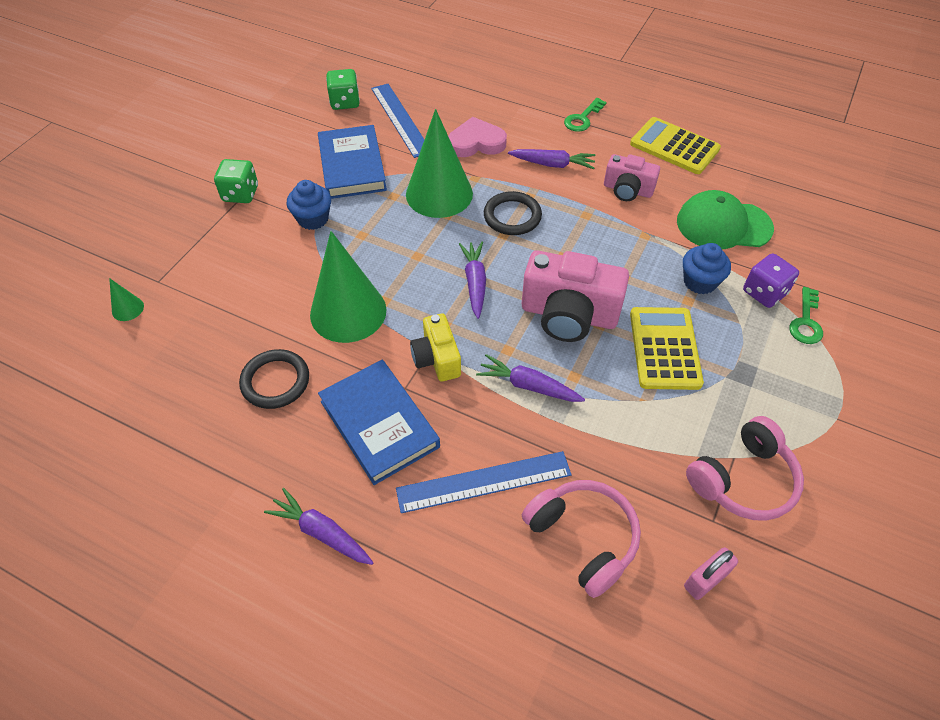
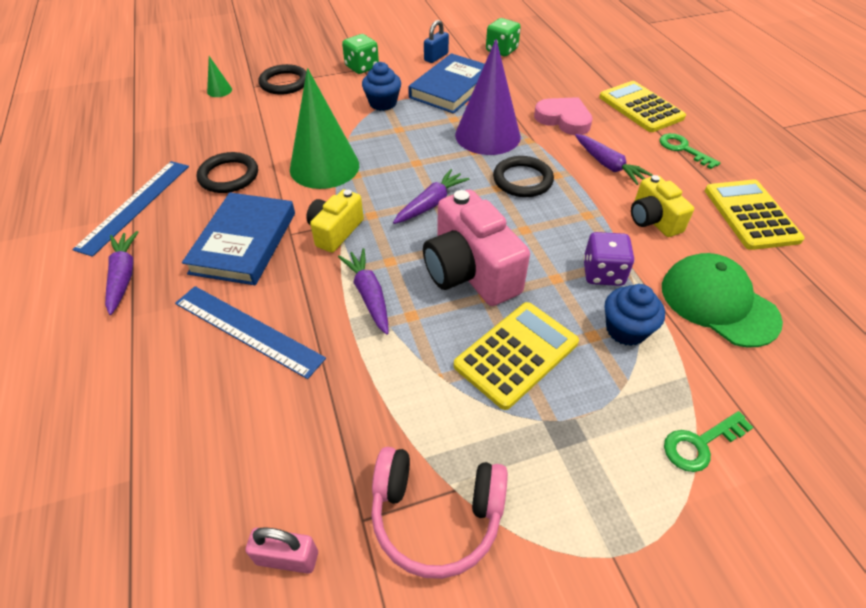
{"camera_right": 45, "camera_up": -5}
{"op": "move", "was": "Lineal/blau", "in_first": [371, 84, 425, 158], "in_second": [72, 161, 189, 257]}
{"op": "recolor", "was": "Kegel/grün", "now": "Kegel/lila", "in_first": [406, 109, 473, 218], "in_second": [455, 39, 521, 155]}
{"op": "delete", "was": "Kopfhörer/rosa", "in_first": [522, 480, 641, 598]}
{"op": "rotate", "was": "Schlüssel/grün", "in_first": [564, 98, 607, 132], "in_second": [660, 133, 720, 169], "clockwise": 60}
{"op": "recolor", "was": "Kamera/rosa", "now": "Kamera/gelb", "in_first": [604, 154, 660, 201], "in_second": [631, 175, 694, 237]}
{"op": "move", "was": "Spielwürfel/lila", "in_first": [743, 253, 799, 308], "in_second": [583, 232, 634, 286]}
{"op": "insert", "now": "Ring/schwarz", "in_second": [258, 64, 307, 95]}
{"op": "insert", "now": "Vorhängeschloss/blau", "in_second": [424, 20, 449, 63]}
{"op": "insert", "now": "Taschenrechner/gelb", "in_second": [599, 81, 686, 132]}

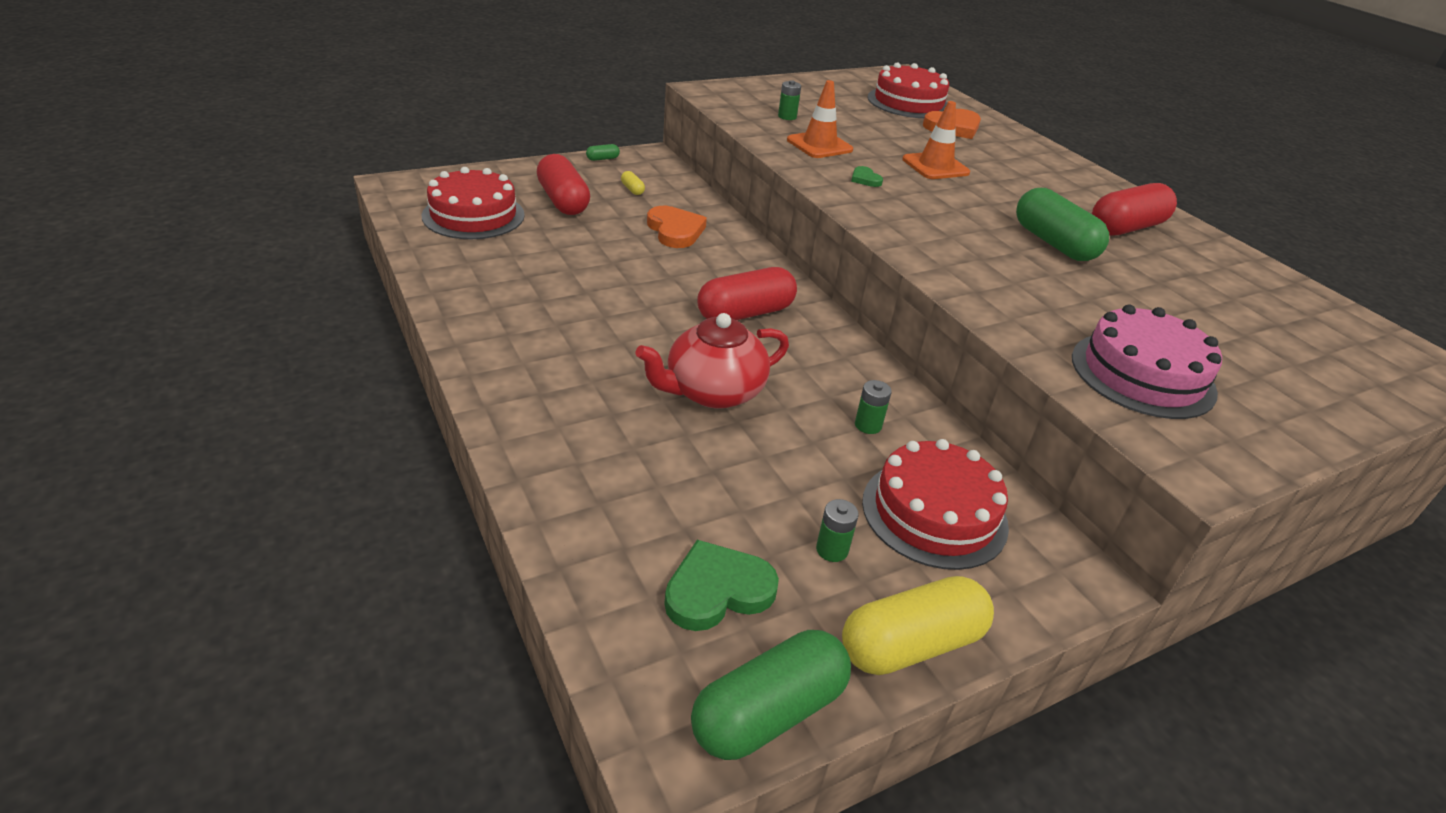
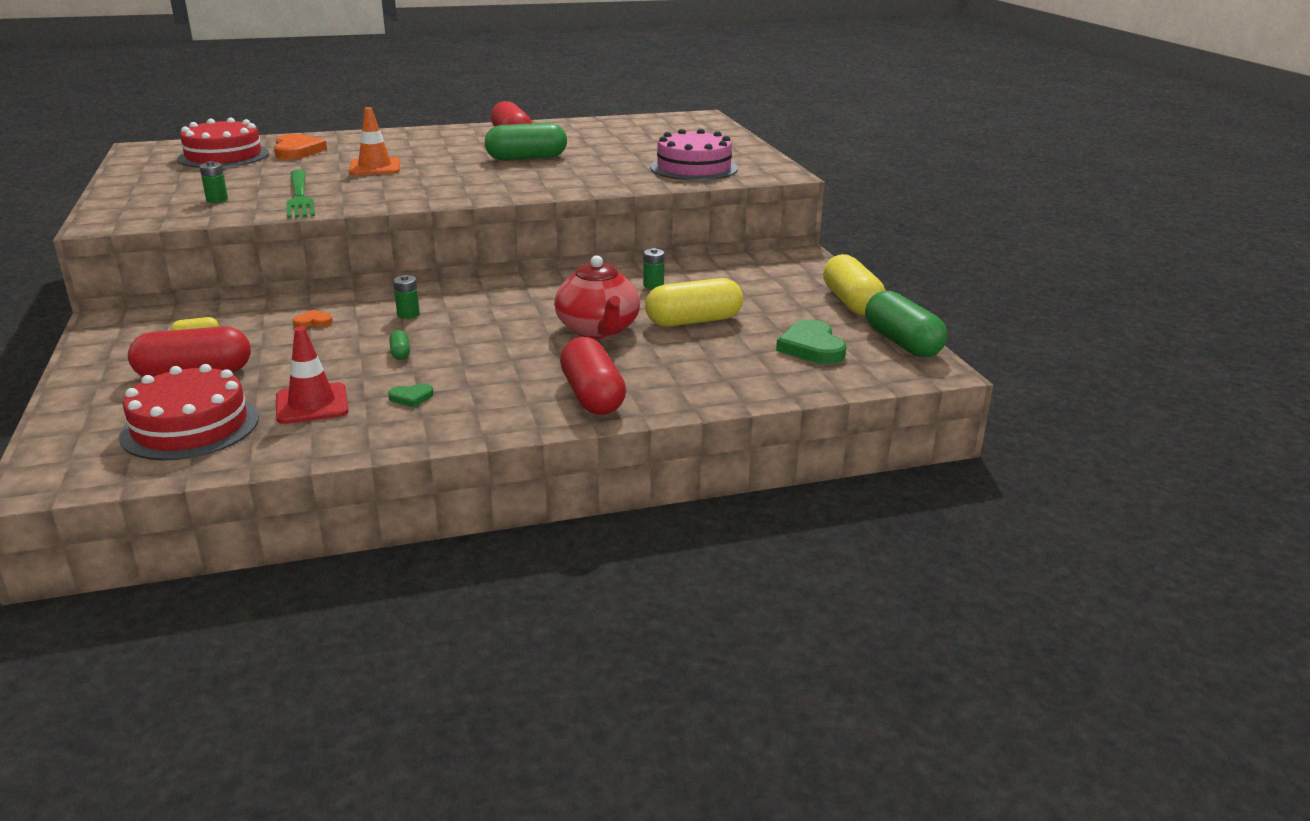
{"camera_right": -75, "camera_up": -10}
{"op": "move", "was": "Kapsel/grün", "in_first": [586, 144, 620, 161], "in_second": [389, 330, 410, 360]}
{"op": "resize", "was": "Herz/orange", "in_first": [647, 206, 707, 248], "in_second": [292, 310, 333, 328], "ratio": 0.5}
{"op": "move", "was": "Kapsel/rot", "in_first": [698, 267, 797, 320], "in_second": [560, 337, 626, 415]}
{"op": "replace", "was": "Leitkegel/orange", "now": "Gabel/grün", "in_first": [787, 80, 853, 158], "in_second": [287, 169, 315, 218]}
{"op": "move", "was": "Batterie/grün", "in_first": [816, 499, 859, 562], "in_second": [393, 275, 420, 319]}
{"op": "move", "was": "Herz/grün", "in_first": [851, 166, 883, 187], "in_second": [388, 383, 434, 407]}
{"op": "delete", "was": "Kuchen/rot", "in_first": [862, 439, 1009, 570]}
{"op": "insert", "now": "Leitkegel/rot", "in_second": [276, 327, 349, 424]}
{"op": "insert", "now": "Kapsel/gelb", "in_second": [645, 278, 743, 327]}

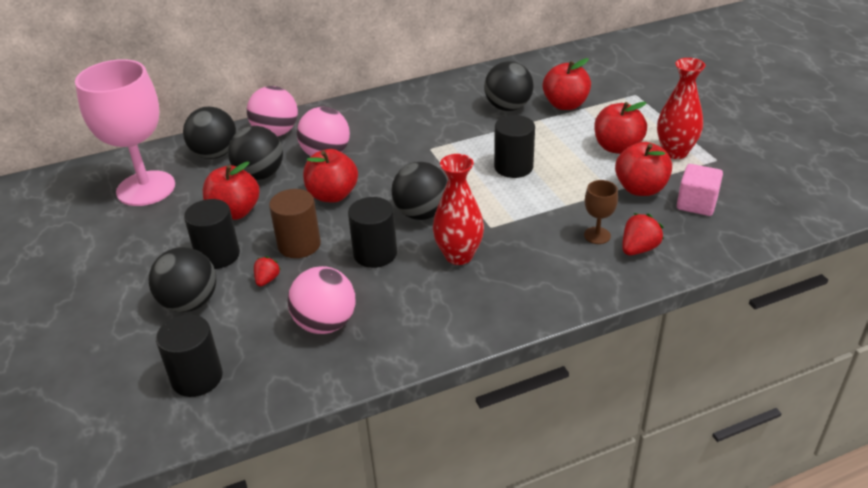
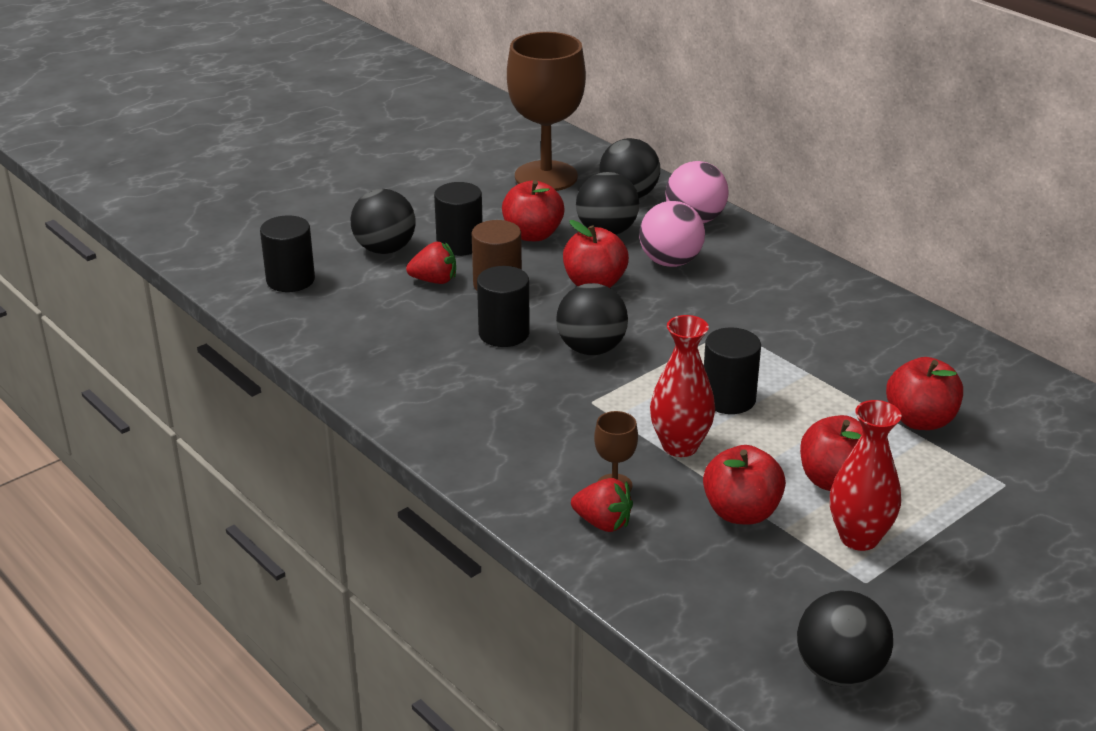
{"camera_right": 70, "camera_up": -5}
{"op": "recolor", "was": "Kelch/rosa", "now": "Kelch/braun", "in_first": [75, 59, 175, 206], "in_second": [507, 32, 586, 191]}
{"op": "resize", "was": "Erdbeere/rot", "in_first": [254, 256, 281, 287], "in_second": [406, 242, 456, 284], "ratio": 1.52}
{"op": "delete", "was": "Ball/rosa", "in_first": [288, 266, 356, 334]}
{"op": "move", "was": "Vase/rot", "in_first": [433, 154, 484, 265], "in_second": [650, 315, 715, 457]}
{"op": "move", "was": "Ball/schwarz", "in_first": [484, 61, 534, 111], "in_second": [797, 591, 893, 687]}
{"op": "delete", "was": "Kubus/rosa", "in_first": [677, 164, 723, 216]}

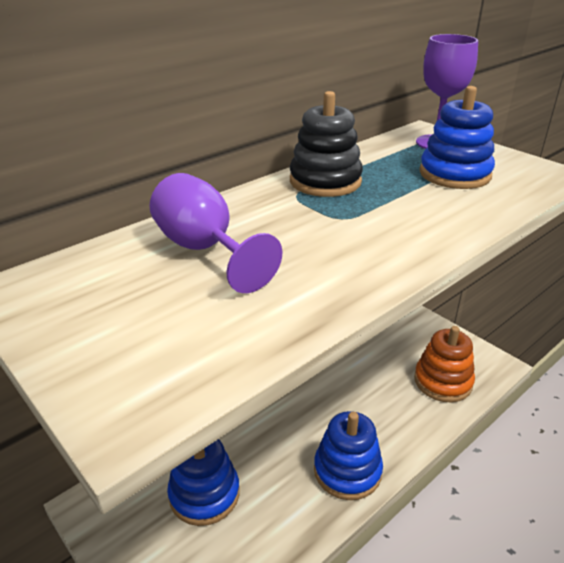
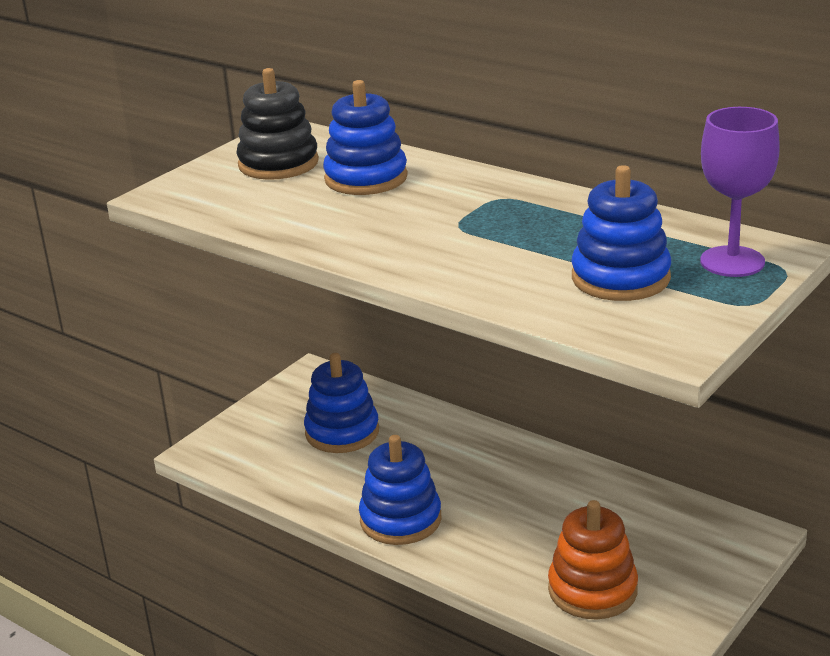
{"camera_right": 80, "camera_up": -5}
{"op": "replace", "was": "Kelch/lila", "now": "Stapelspielzeug/blau", "in_first": [149, 173, 282, 293], "in_second": [323, 80, 408, 195]}
{"op": "move", "was": "Stapelspielzeug/schwarz", "in_first": [290, 91, 363, 197], "in_second": [236, 68, 319, 180]}

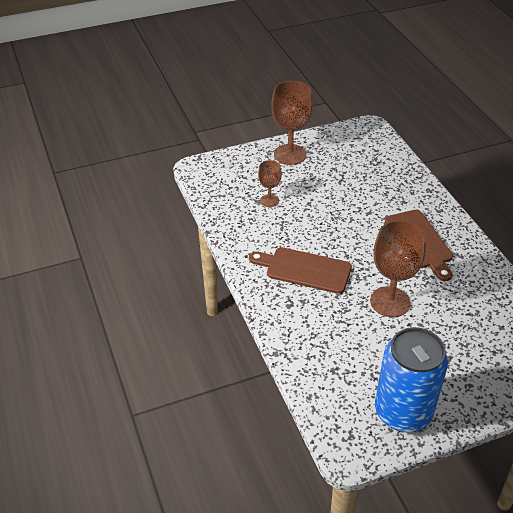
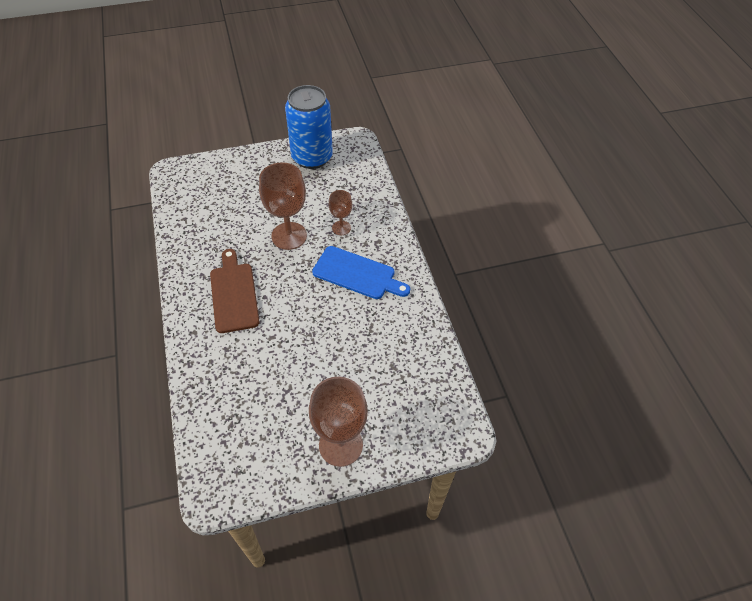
{"camera_right": -175, "camera_up": 10}
{"op": "recolor", "was": "Schneidebrett/braun", "now": "Schneidebrett/blau", "in_first": [249, 247, 352, 294], "in_second": [312, 246, 410, 299]}
{"op": "move", "was": "Kelch/braun", "in_first": [258, 160, 282, 207], "in_second": [329, 190, 352, 235]}

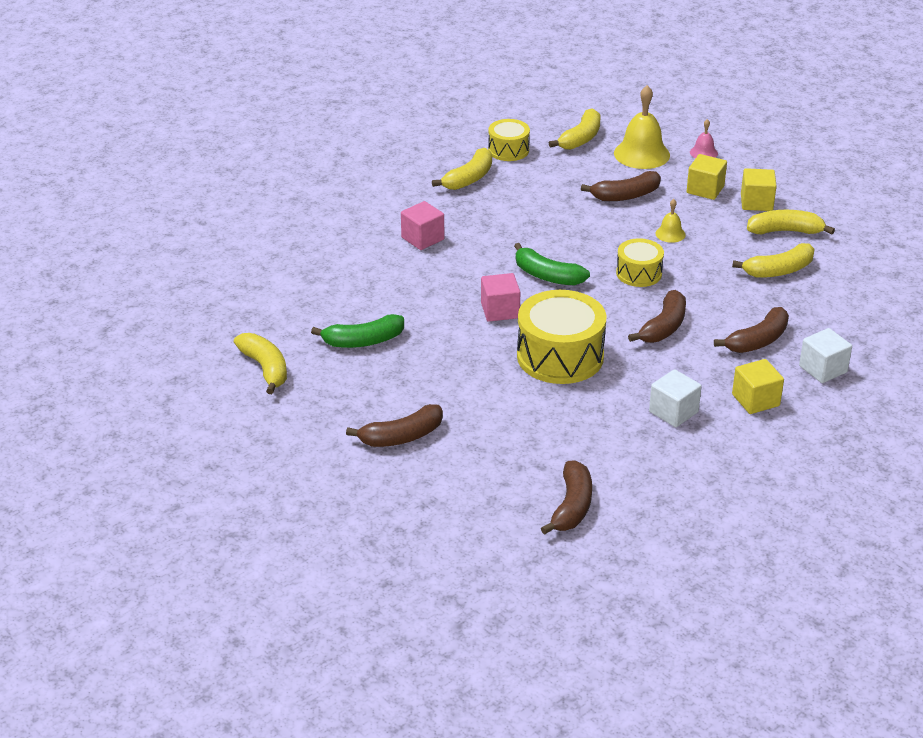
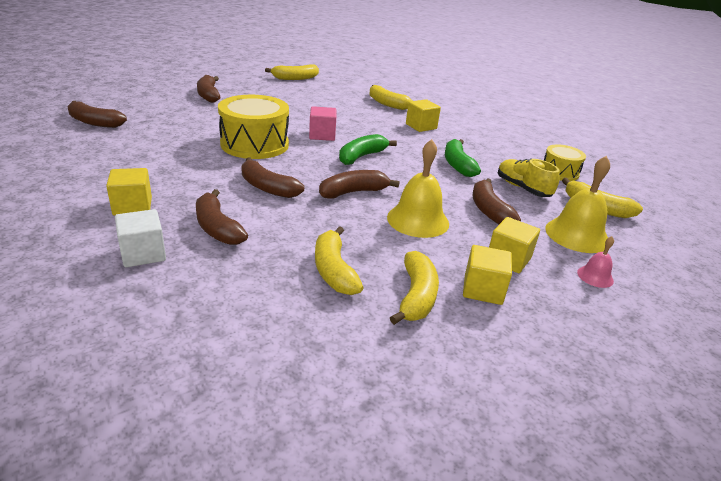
{"camera_right": 95, "camera_up": -5}
{"op": "move", "was": "Banane/grün", "in_first": [311, 314, 404, 348], "in_second": [445, 139, 481, 177]}
{"op": "recolor", "was": "Kubus/rosa", "now": "Kubus/gelb", "in_first": [401, 201, 444, 250], "in_second": [406, 99, 441, 132]}
{"op": "move", "was": "Banane/gelb", "in_first": [432, 148, 492, 190], "in_second": [369, 85, 413, 110]}
{"op": "replace", "was": "Trommel/gelb", "now": "Banane/braun", "in_first": [616, 238, 664, 287], "in_second": [319, 170, 400, 199]}
{"op": "delete", "was": "Kubus/weiß", "in_first": [649, 369, 702, 427]}
{"op": "resize", "was": "Glocke/gelb", "in_first": [655, 199, 686, 243], "in_second": [387, 139, 449, 238], "ratio": 2.0}
{"op": "insert", "now": "Schuh/gelb", "in_second": [498, 158, 560, 197]}

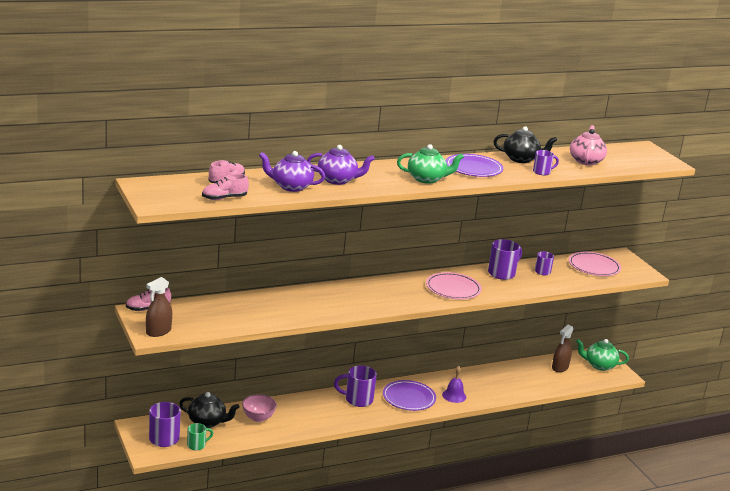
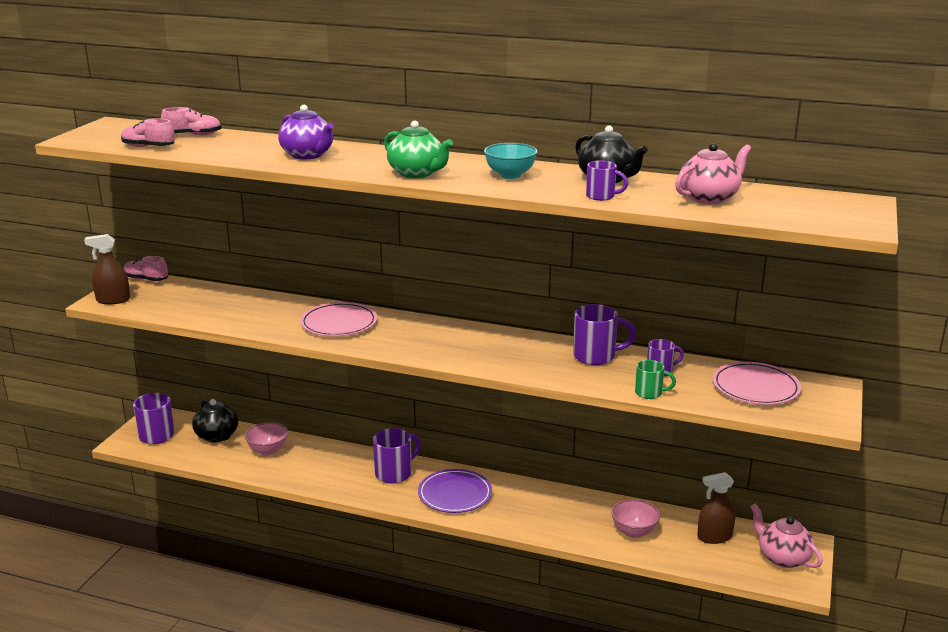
{"camera_right": 45, "camera_up": 0}
{"op": "move", "was": "Tasse/grün", "in_first": [187, 423, 213, 451], "in_second": [635, 360, 676, 399]}
{"op": "delete", "was": "Teekanne/lila", "in_first": [259, 151, 325, 192]}
{"op": "rotate", "was": "Tasse/lila", "in_first": [334, 365, 377, 407], "in_second": [373, 428, 421, 484], "clockwise": 90}
{"op": "move", "was": "Teller/rosa", "in_first": [426, 272, 482, 299], "in_second": [300, 302, 377, 337]}
{"op": "delete", "was": "Glocke/lila", "in_first": [442, 366, 466, 403]}
{"op": "replace", "was": "Teller/lila", "now": "Schüssel/türkis", "in_first": [446, 154, 503, 177], "in_second": [484, 143, 538, 179]}
{"op": "recolor", "was": "Teekanne/grün", "now": "Teekanne/rosa", "in_first": [576, 339, 629, 371], "in_second": [750, 504, 823, 568]}
{"op": "insert", "now": "Schüssel/rosa", "in_second": [611, 499, 660, 538]}

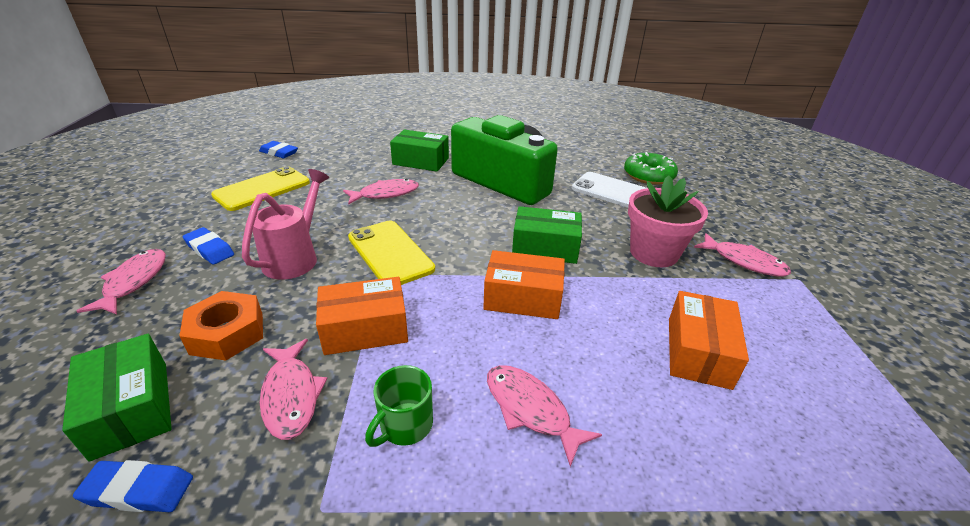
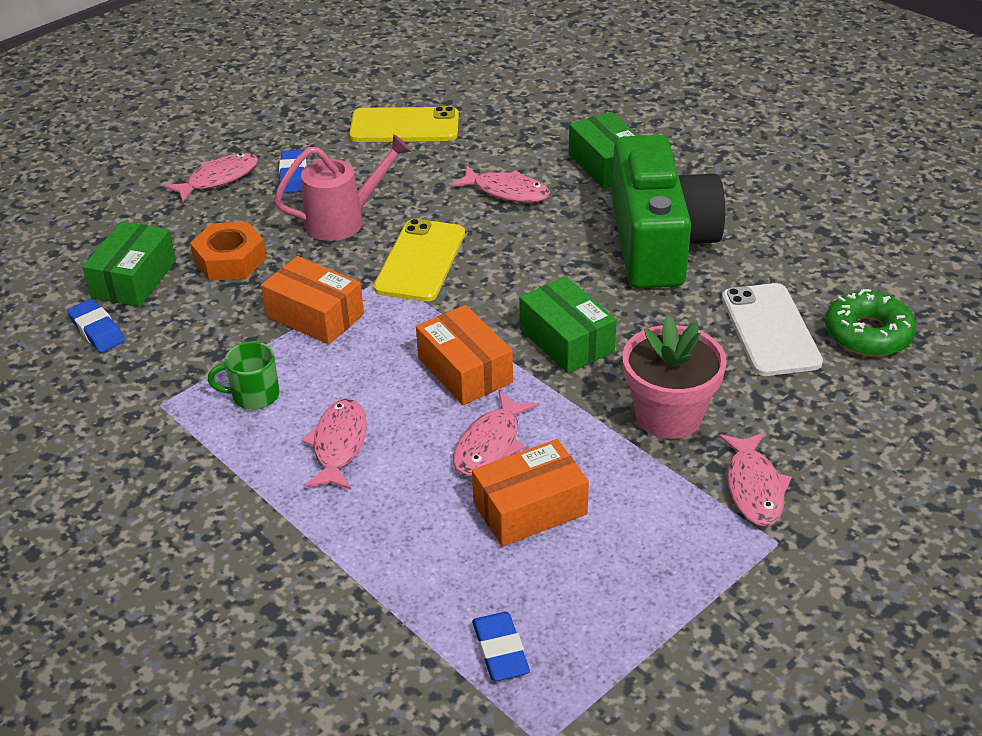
{"camera_right": 50, "camera_up": 5}
{"op": "move", "was": "Radiergummi/blau", "in_first": [259, 141, 298, 158], "in_second": [472, 612, 530, 681]}
{"op": "move", "was": "Fisch/rosa", "in_first": [260, 339, 328, 440], "in_second": [453, 391, 538, 476]}

